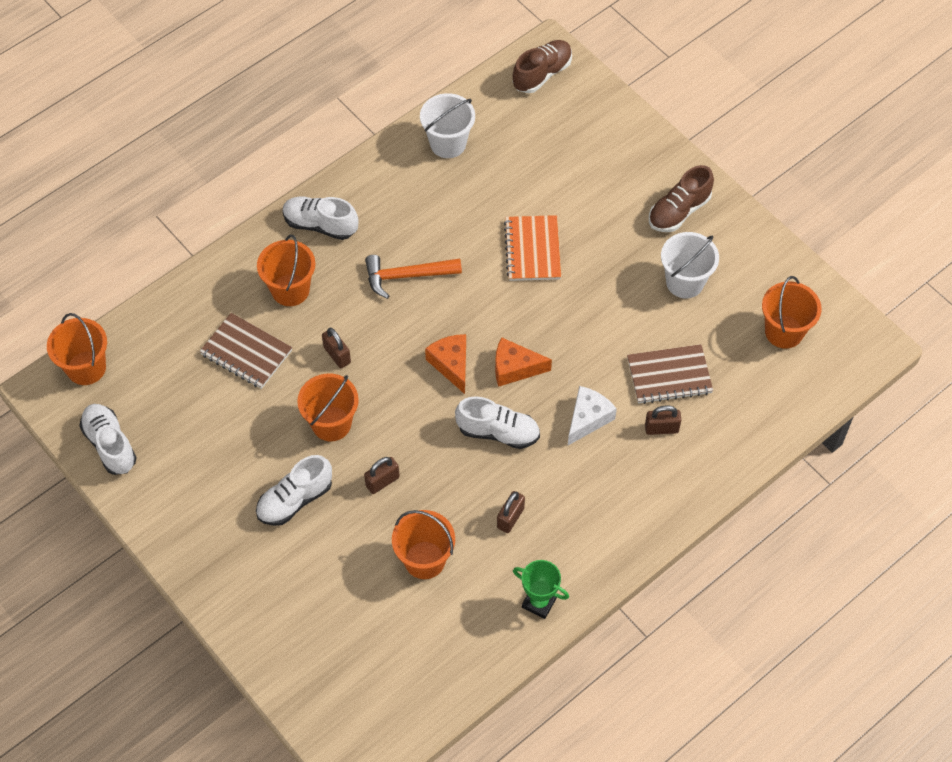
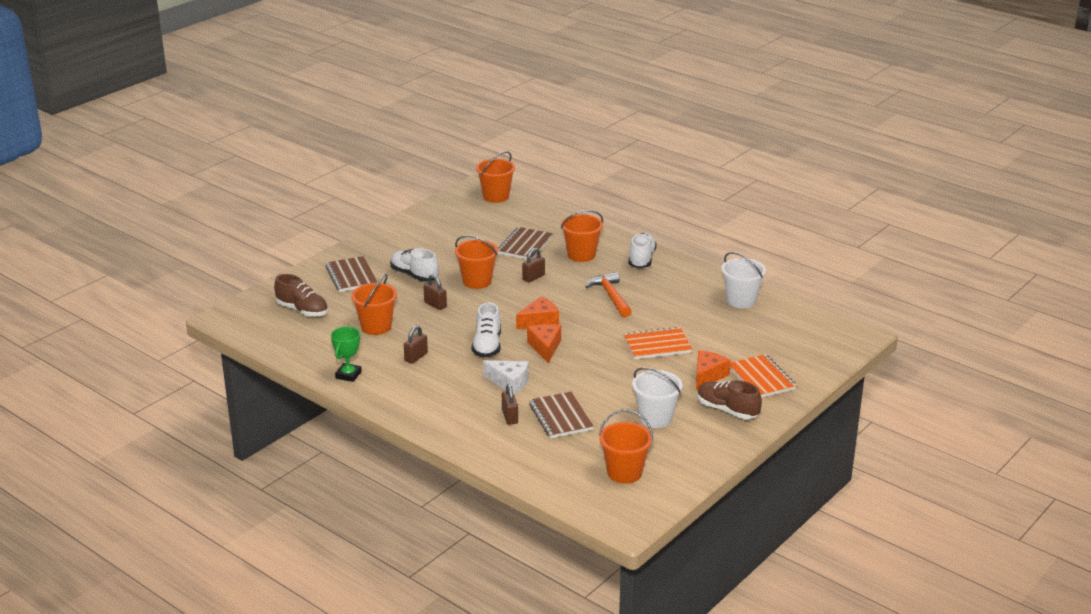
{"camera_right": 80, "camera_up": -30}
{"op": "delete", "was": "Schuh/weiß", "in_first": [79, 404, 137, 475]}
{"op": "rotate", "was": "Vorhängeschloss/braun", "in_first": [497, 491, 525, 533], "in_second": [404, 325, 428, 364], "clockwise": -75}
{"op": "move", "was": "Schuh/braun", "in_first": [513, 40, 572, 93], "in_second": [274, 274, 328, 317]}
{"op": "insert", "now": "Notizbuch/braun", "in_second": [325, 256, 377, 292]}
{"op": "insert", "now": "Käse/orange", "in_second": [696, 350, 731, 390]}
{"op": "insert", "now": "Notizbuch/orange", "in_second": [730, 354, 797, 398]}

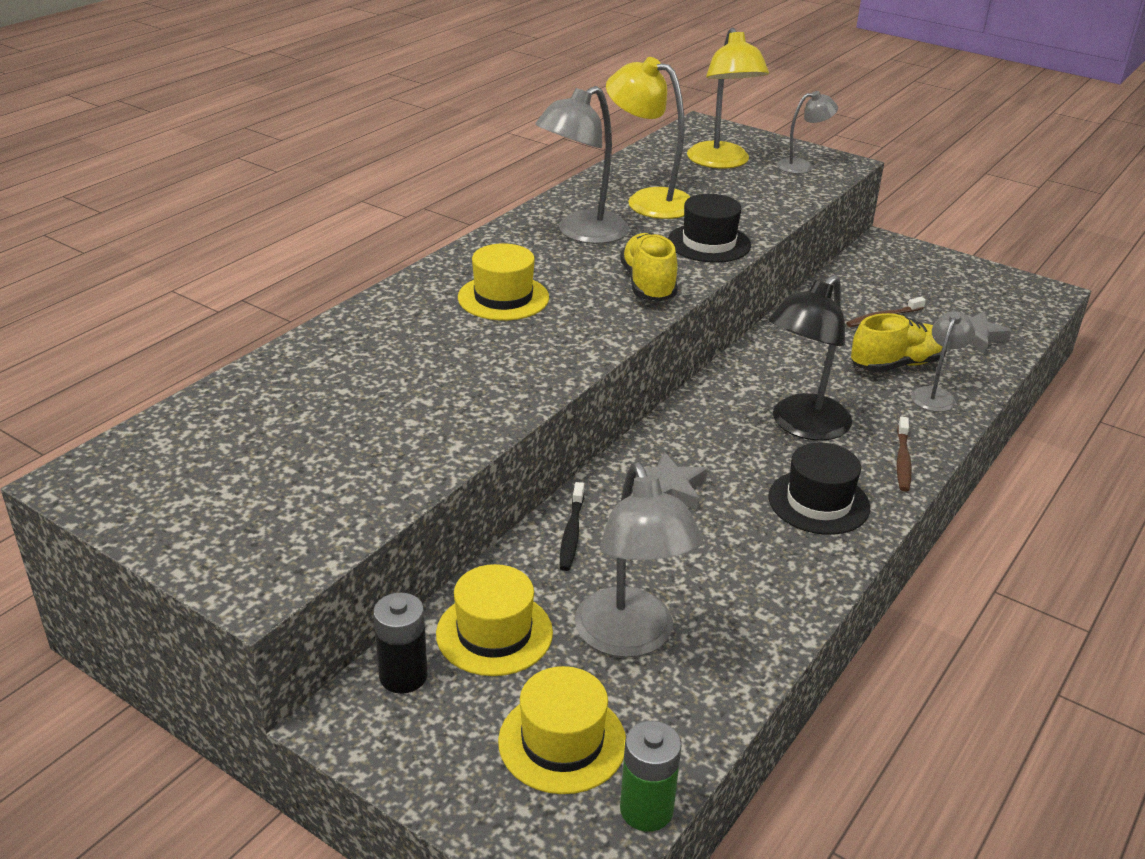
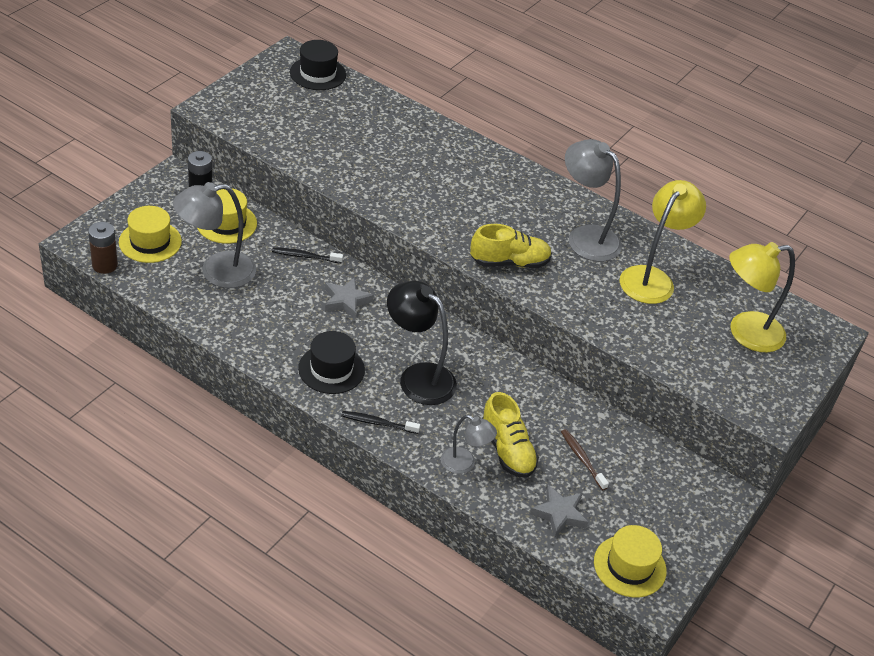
{"camera_right": 85, "camera_up": 10}
{"op": "move", "was": "Hut/gelb", "in_first": [458, 243, 549, 321], "in_second": [594, 525, 667, 597]}
{"op": "recolor", "was": "Batterie/grün", "now": "Batterie/braun", "in_first": [620, 721, 682, 832], "in_second": [88, 222, 118, 274]}
{"op": "move", "was": "Hut/schwarz", "in_first": [668, 194, 751, 263], "in_second": [290, 40, 346, 90]}
{"op": "delete", "was": "Lampe/grau", "in_first": [777, 91, 838, 174]}
{"op": "recolor", "was": "Zahnbürste/braun", "now": "Zahnbürste/schwarz", "in_first": [897, 416, 912, 492], "in_second": [341, 411, 420, 434]}

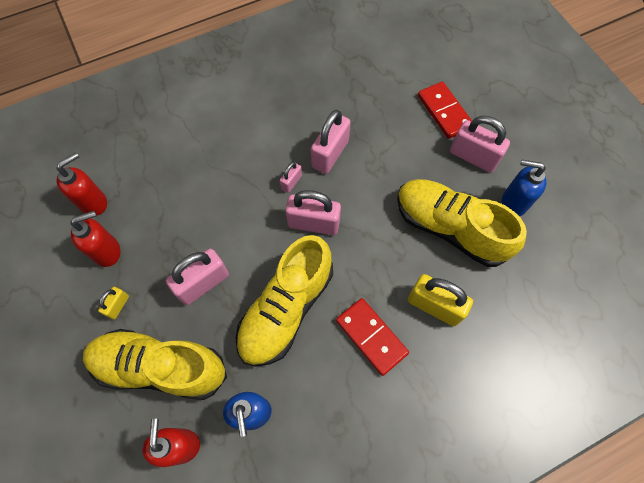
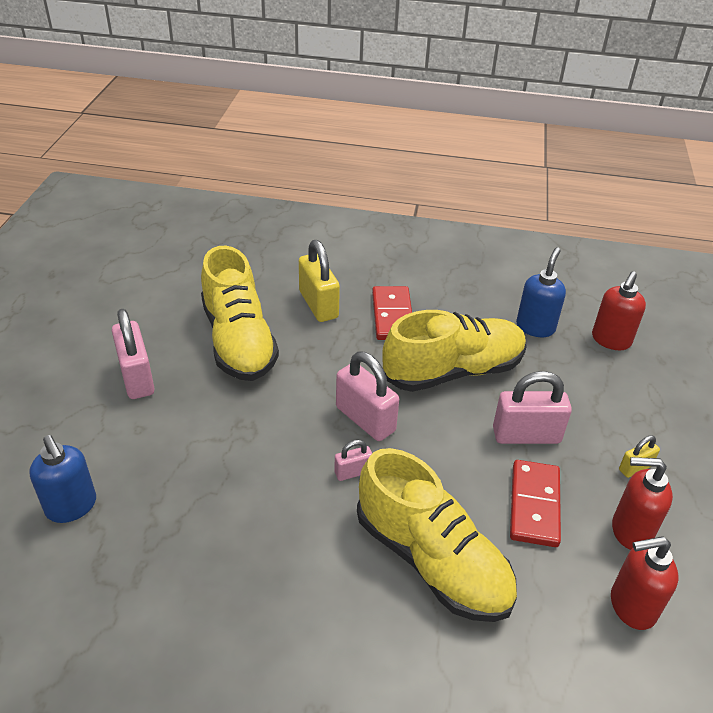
{"camera_right": -145, "camera_up": -25}
{"op": "move", "was": "Schuh/gelb", "in_first": [83, 329, 227, 400], "in_second": [357, 448, 517, 622]}
{"op": "delete", "was": "Vorhängeschloss/rosa", "in_first": [311, 110, 351, 174]}
{"op": "move", "was": "Dominostein/rot", "in_first": [418, 82, 472, 139], "in_second": [510, 460, 561, 547]}
{"op": "move", "was": "Seifenspender/blau", "in_first": [502, 160, 547, 216], "in_second": [29, 435, 96, 523]}

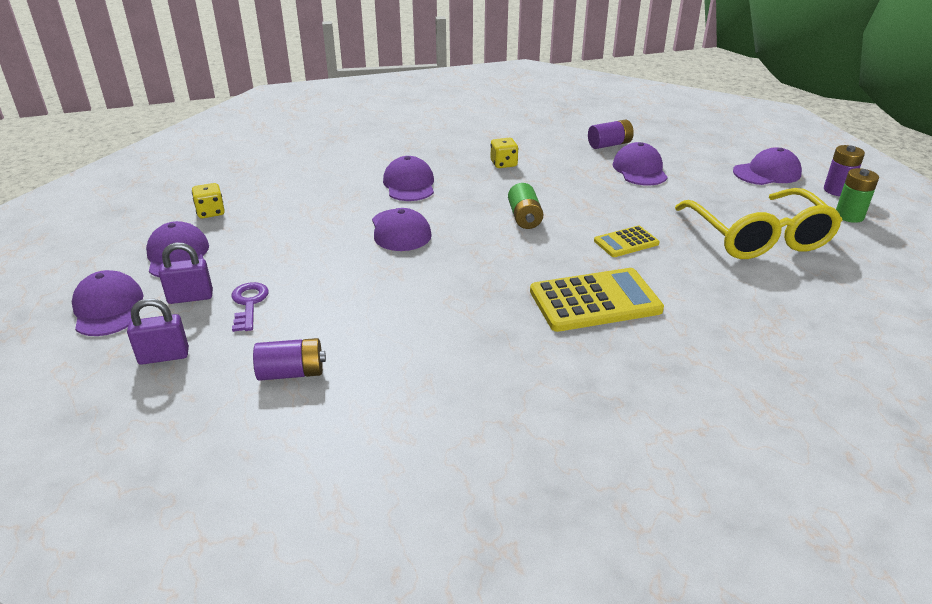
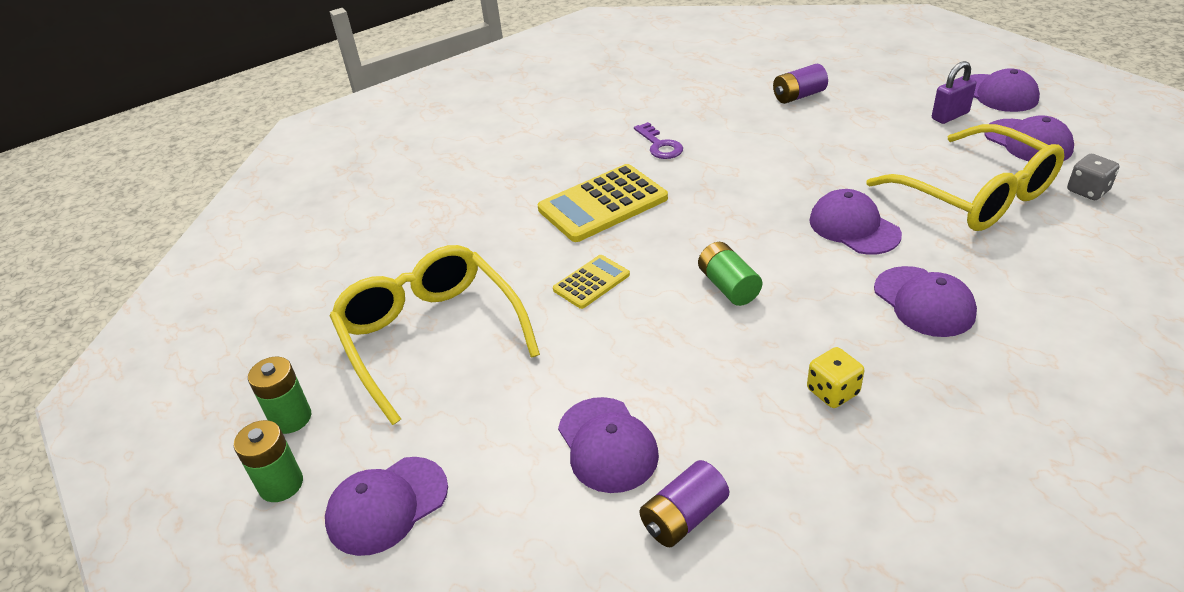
{"camera_right": 165, "camera_up": 5}
{"op": "delete", "was": "Vorhängeschloss/lila", "in_first": [127, 298, 189, 365]}
{"op": "recolor", "was": "Spielwürfel/gelb", "now": "Spielwürfel/grau", "in_first": [192, 183, 225, 218], "in_second": [1067, 154, 1119, 200]}
{"op": "move", "was": "Schlüssel/lila", "in_first": [231, 282, 269, 332], "in_second": [634, 122, 683, 159]}
{"op": "recolor", "was": "Batterie/lila", "now": "Batterie/grün", "in_first": [824, 145, 865, 196], "in_second": [234, 420, 303, 502]}
{"op": "insert", "now": "Brille/gelb", "in_second": [866, 124, 1064, 231]}

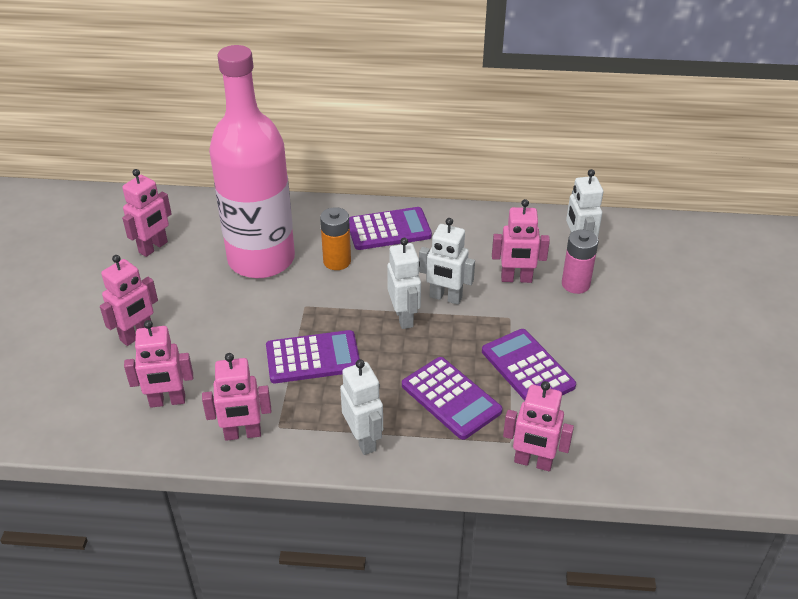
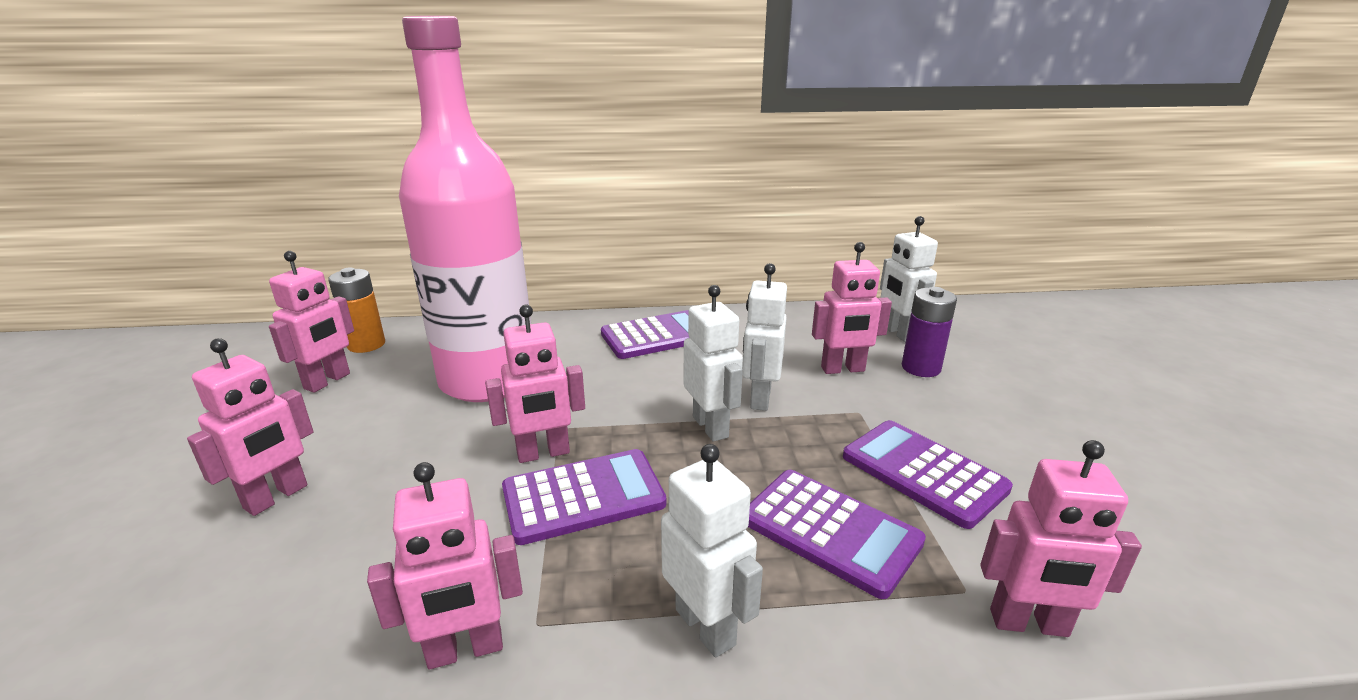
{"camera_right": -10, "camera_up": -15}
{"op": "move", "was": "Roboter/rosa", "in_first": [124, 320, 193, 408], "in_second": [485, 305, 585, 463]}
{"op": "move", "was": "Batterie/orange", "in_first": [320, 207, 351, 270], "in_second": [328, 268, 385, 353]}
{"op": "rotate", "was": "Roboter/weiß", "in_first": [419, 218, 475, 305], "in_second": [742, 263, 787, 411], "clockwise": 90}
{"op": "recolor", "was": "Batterie/rosa", "now": "Batterie/lila", "in_first": [562, 230, 599, 294], "in_second": [902, 287, 957, 377]}

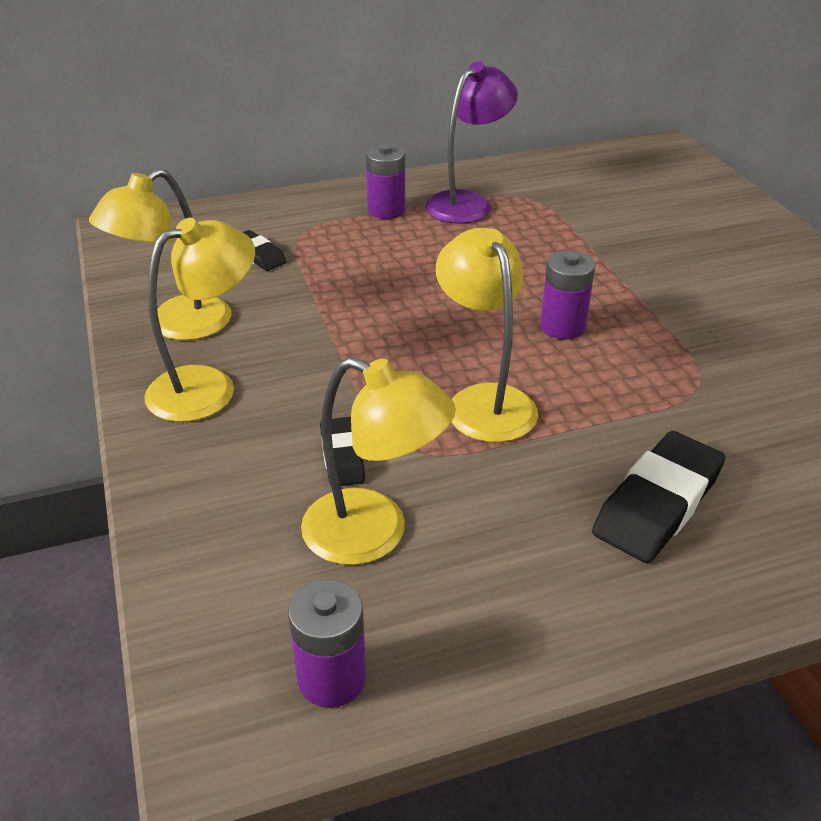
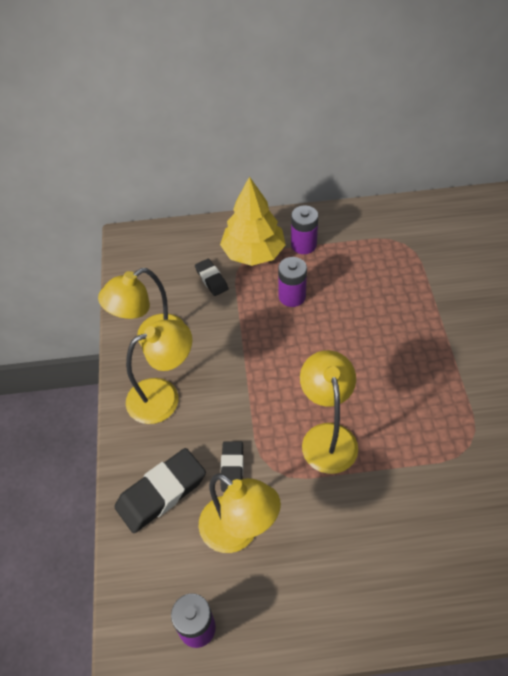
{"camera_right": 15, "camera_up": 15}
{"op": "delete", "was": "Lampe/lila", "in_first": [425, 61, 518, 224]}
{"op": "move", "was": "Batterie/lila", "in_first": [540, 251, 595, 339], "in_second": [278, 257, 307, 307]}
{"op": "move", "was": "Radiergummi/schwarz", "in_first": [592, 431, 725, 563], "in_second": [115, 448, 206, 533]}
{"op": "insert", "now": "Baum/gelb", "in_second": [220, 176, 286, 266]}

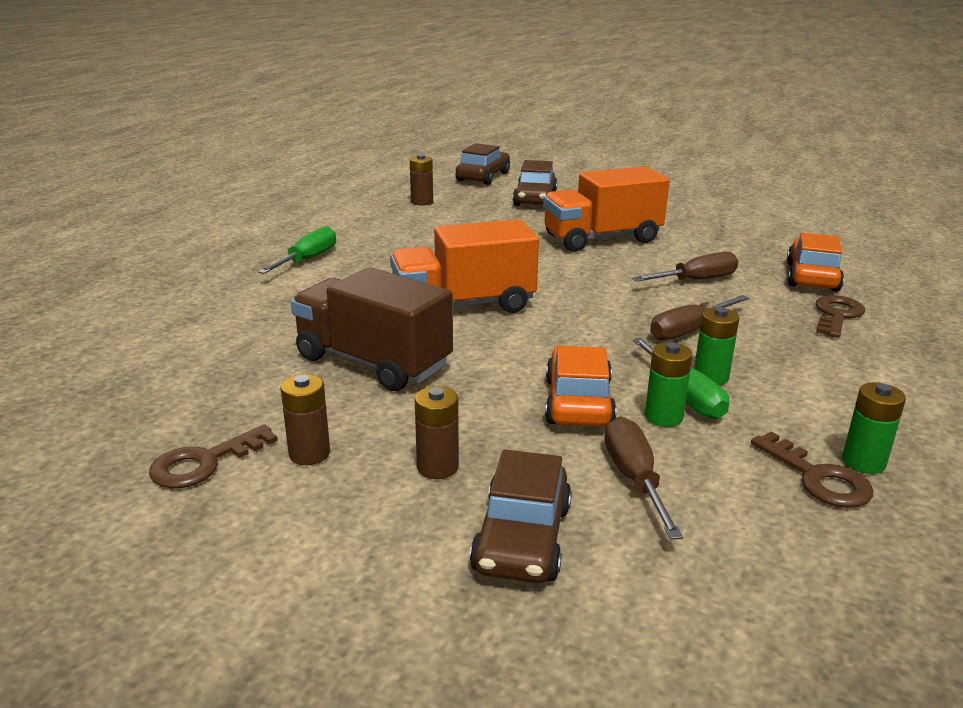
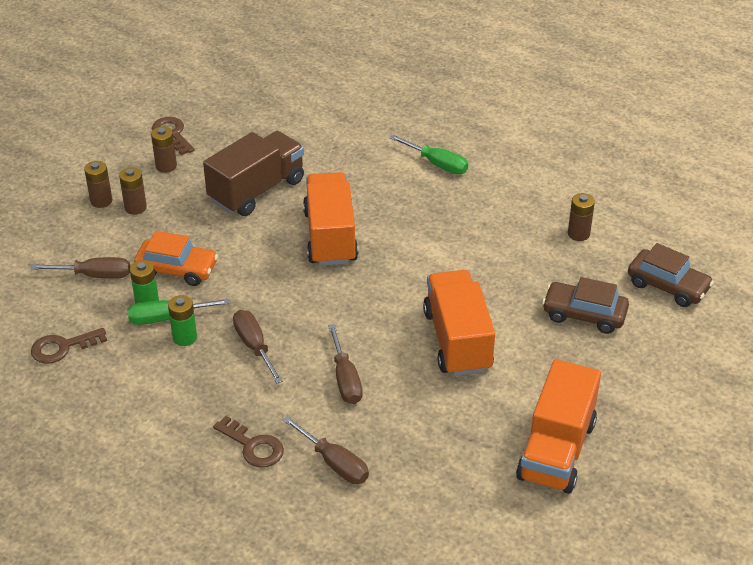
{"camera_right": 100, "camera_up": 15}
{"op": "delete", "was": "Auto/braun", "in_first": [470, 449, 572, 583]}
{"op": "replace", "was": "Auto/orange", "now": "Schraubenzieher/braun", "in_first": [787, 233, 844, 292], "in_second": [283, 416, 369, 484]}
{"op": "delete", "was": "Batterie/grün", "in_first": [842, 382, 906, 474]}
{"op": "insert", "now": "Batterie/braun", "in_second": [84, 161, 112, 208]}
{"op": "insert", "now": "Lastwagen/orange", "in_second": [516, 359, 601, 494]}

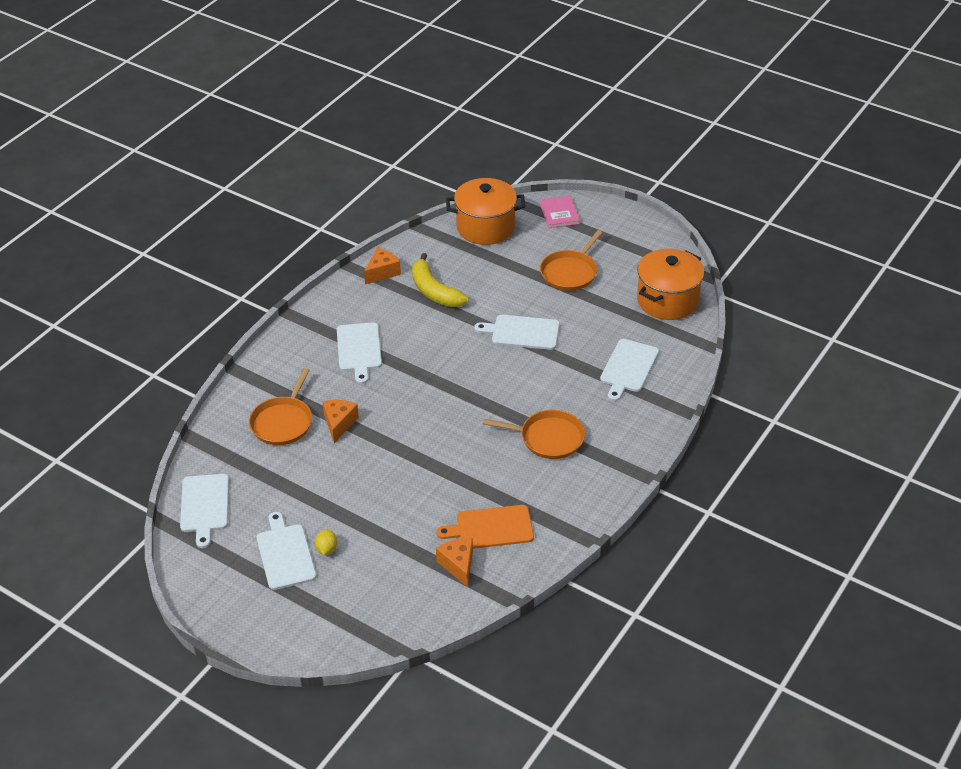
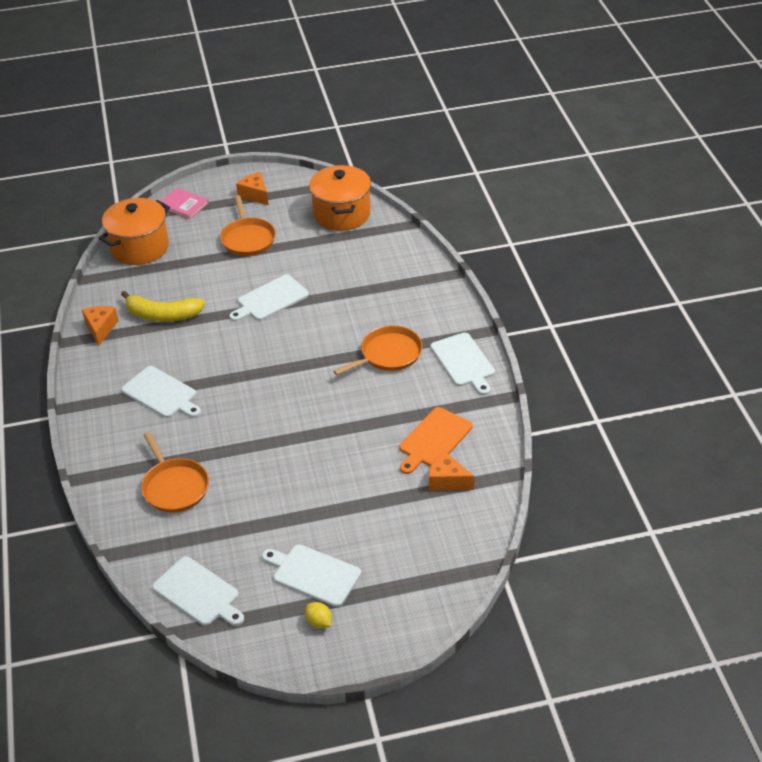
{"camera_right": -45, "camera_up": 0}
{"op": "move", "was": "Zitrone/gelb", "in_first": [315, 529, 337, 555], "in_second": [305, 602, 332, 628]}
{"op": "move", "was": "Käse/orange", "in_first": [323, 400, 359, 443], "in_second": [236, 172, 269, 205]}
{"op": "move", "was": "Schneidebrett/weiß", "in_first": [600, 339, 659, 401], "in_second": [431, 333, 495, 395]}

